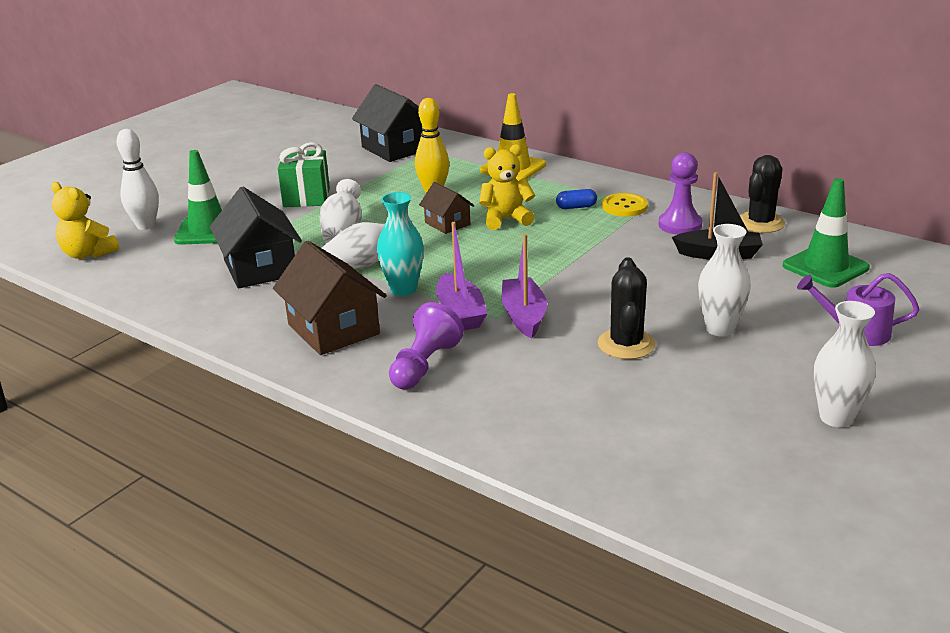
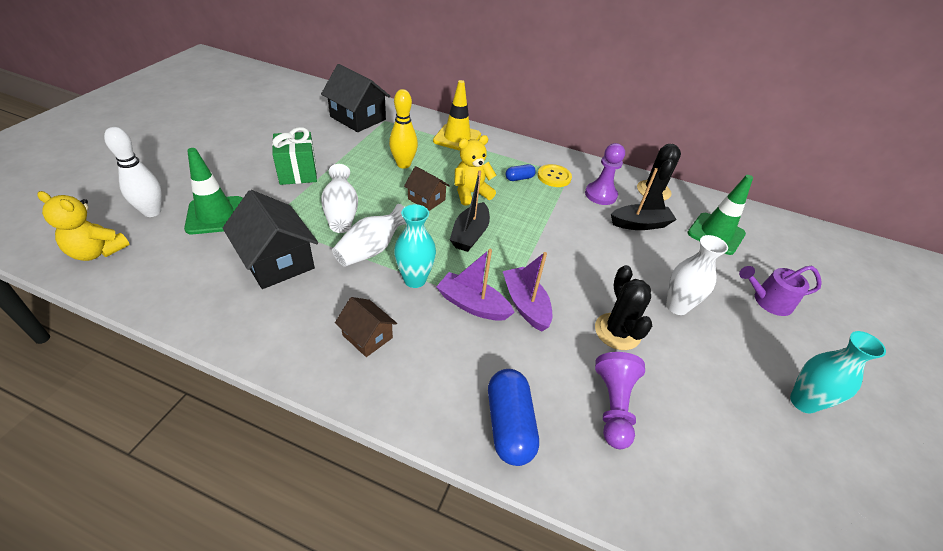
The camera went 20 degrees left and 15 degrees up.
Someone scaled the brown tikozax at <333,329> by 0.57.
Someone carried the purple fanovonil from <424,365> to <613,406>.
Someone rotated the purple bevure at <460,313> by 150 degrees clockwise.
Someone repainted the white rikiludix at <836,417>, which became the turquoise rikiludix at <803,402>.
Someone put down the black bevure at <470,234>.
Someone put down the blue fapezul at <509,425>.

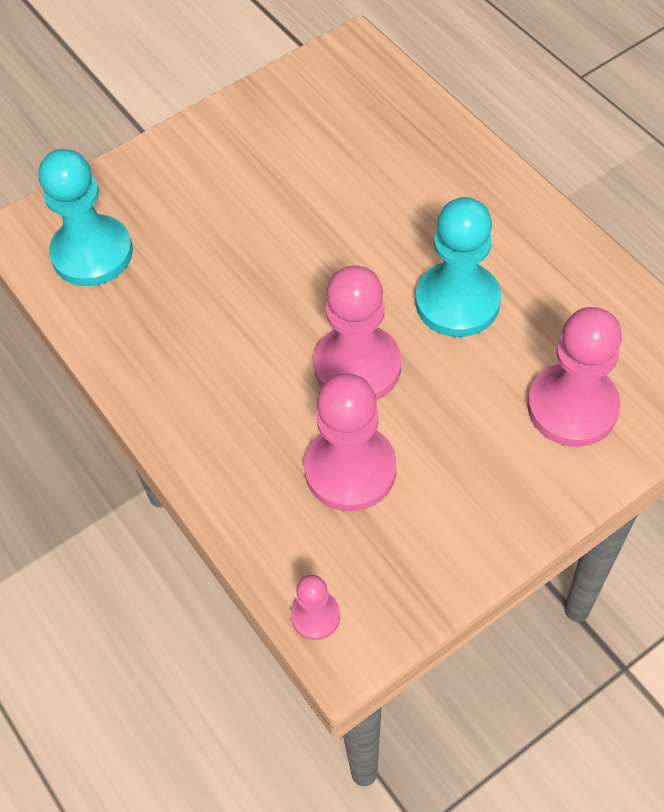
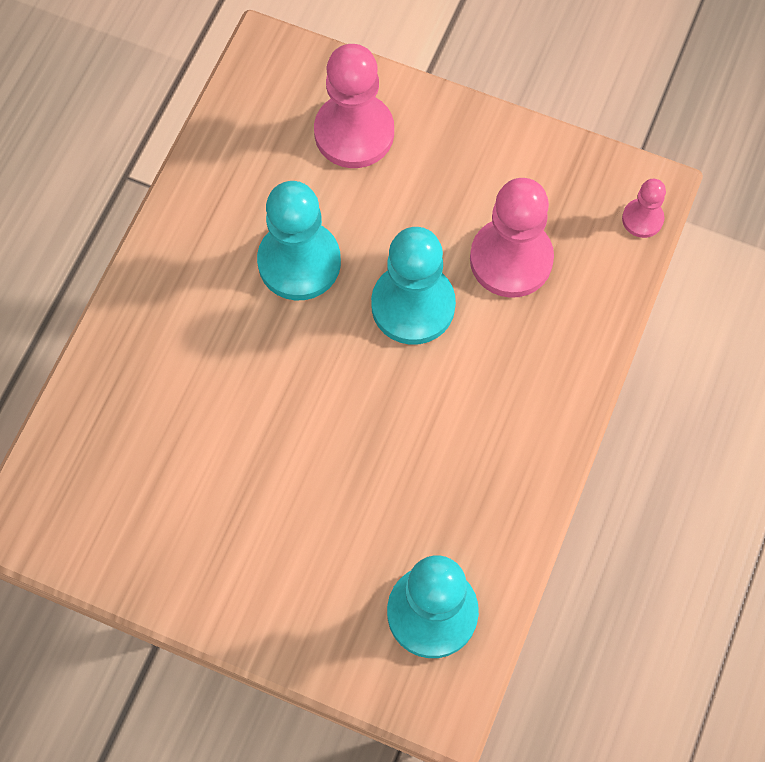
The camera went 125 degrees left and 10 degrees up.
Someone repainted the pink fanovonil at <357,366>, which became the turquoise fanovonil at <413,305>.

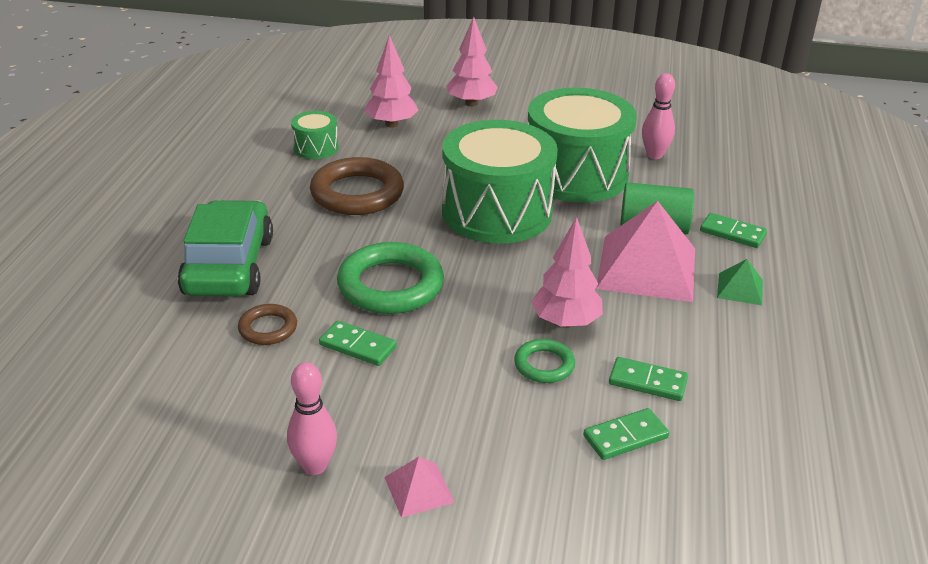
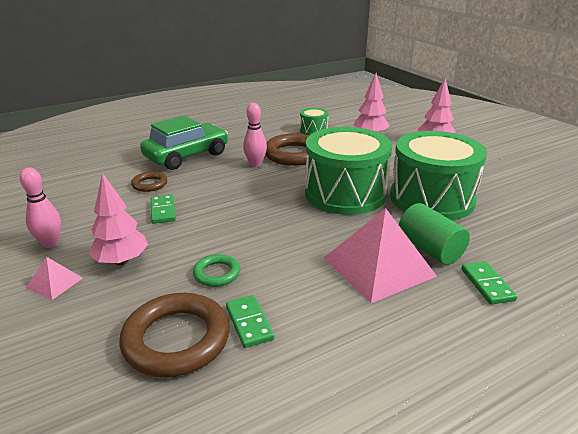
The camera went 50 degrees right and 5 degrees down.
Someone took away the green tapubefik at <390,285>.
Someone carried the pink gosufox from <565,322> to <121,261>.
Someone swapped the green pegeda at <625,437> for the brown tapubefik at <176,339>.
Someone carried the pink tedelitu from <654,155> to <255,164>.
Someone took away the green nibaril at <740,289>.

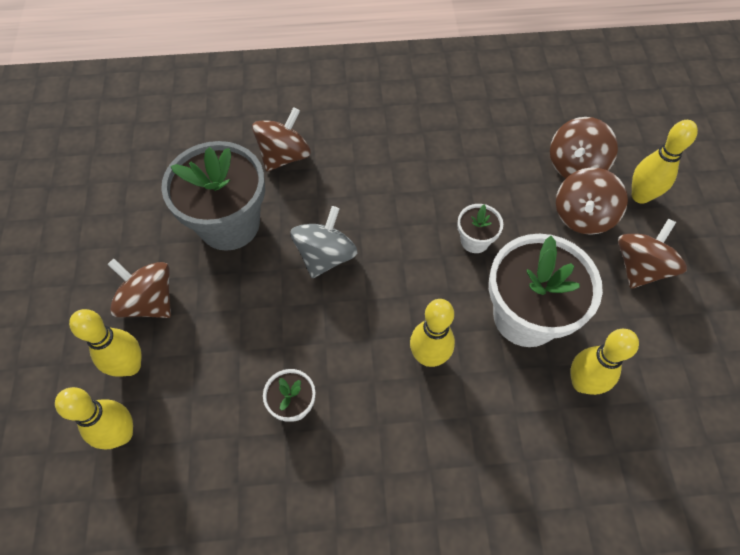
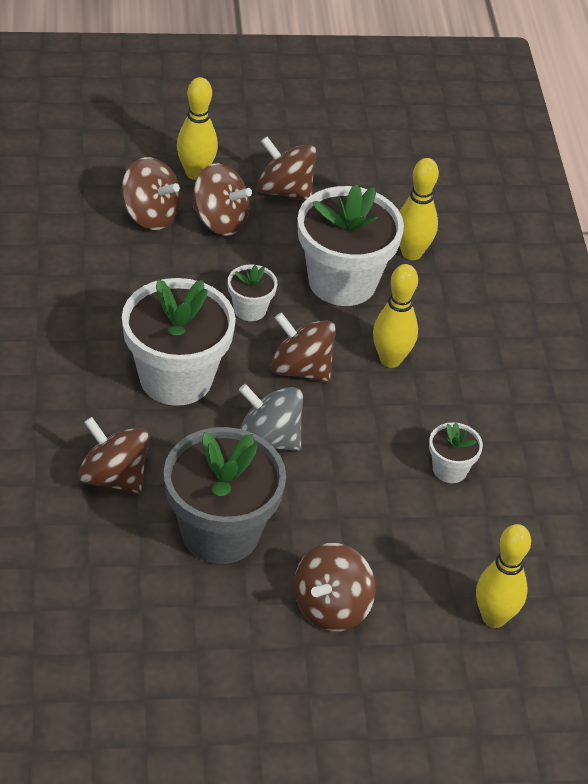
The camera went 95 degrees left and 15 degrees down.
Someone took away the yellow tedelitu at <130,366>.
Someone put down the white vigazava at <176,378>.
Someone put down the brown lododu at <300,369>.

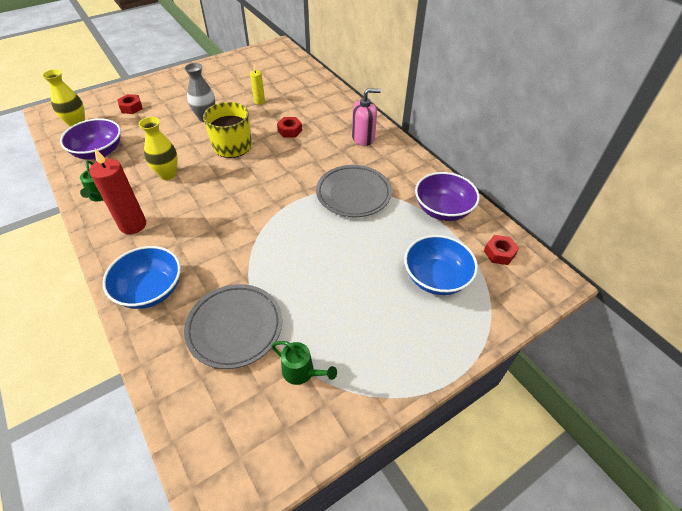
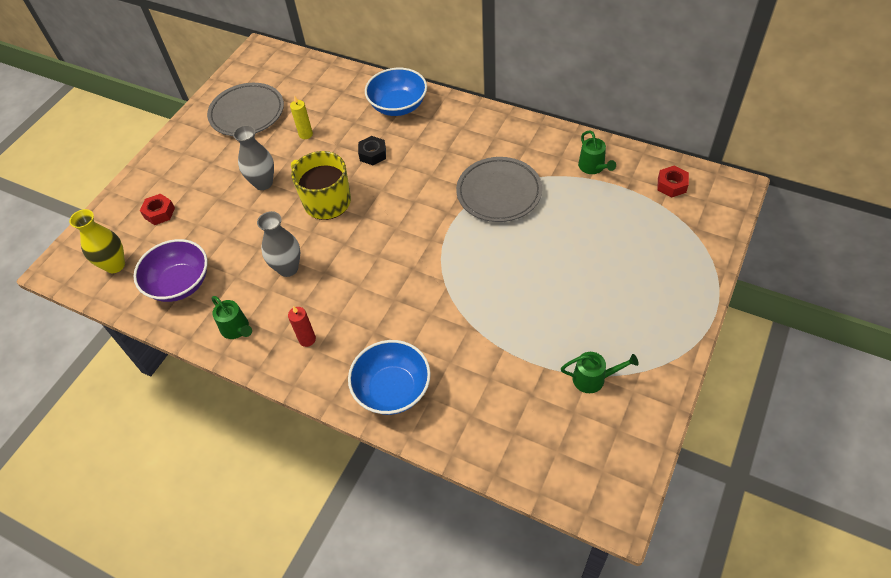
The camera went 25 degrees left and 5 degrees up.
Someone scaled the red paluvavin at <133,225> by 0.55.
Someone repainted the yellow rikiludix at <168,174>, which became the grey rikiludix at <288,268>.
Someone carried the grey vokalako from <235,328> to <247,113>.
Someone repainted the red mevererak at <290,131>, which became the black mevererak at <373,154>.
Someone took away the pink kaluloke at <363,138>.
Someone carried the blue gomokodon from <436,278> to <398,106>.
Someone swapped the purple gomokodon at <442,209> for the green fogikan at <593,167>.

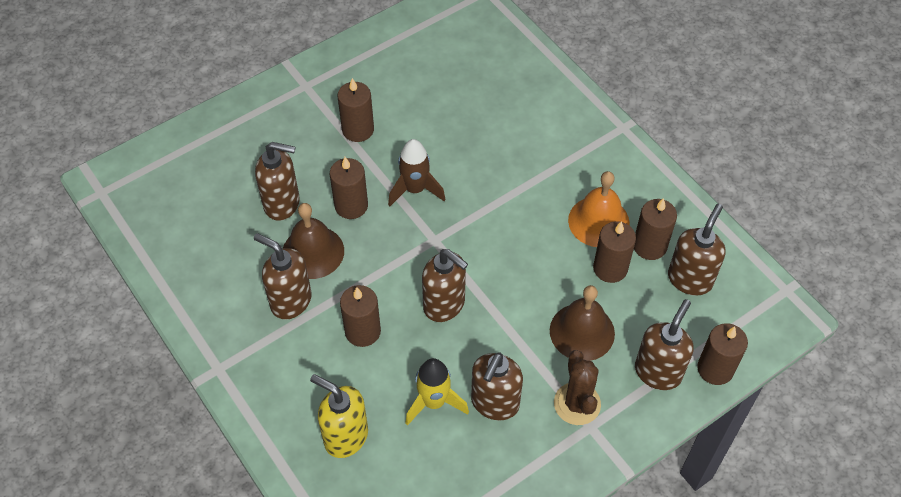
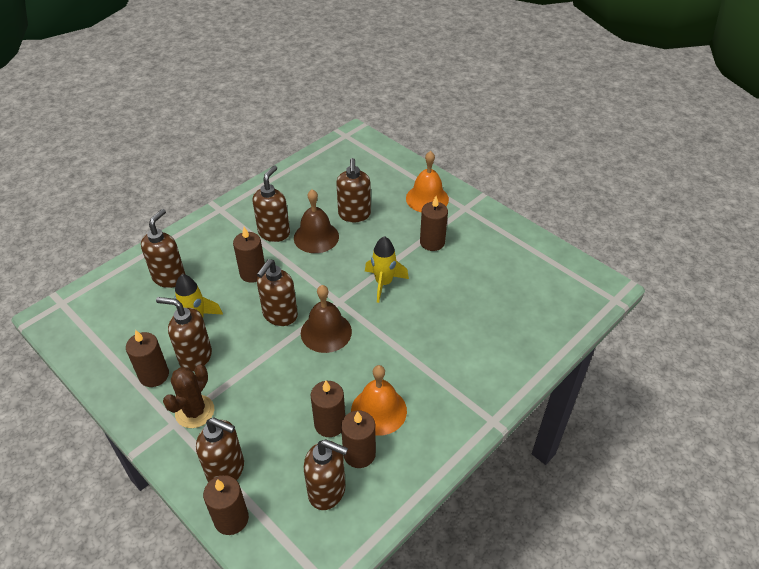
The camera went 80 degrees right and 10 degrees down.
Someone repainted the yellow kaluloke at <345,436>, which became the brown kaluloke at <169,277>.
Someone carried the brown paluvavin from <351,206> to <154,375>.
Someone repainted the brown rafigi at <415,189>, which became the yellow rafigi at <383,283>.
Someone carried the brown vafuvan from <582,332> to <326,332>.
Someone rotated the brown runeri at <577,404> by 45 degrees counterclockwise.
Someone put down the orange vafuvan at <427,198>.

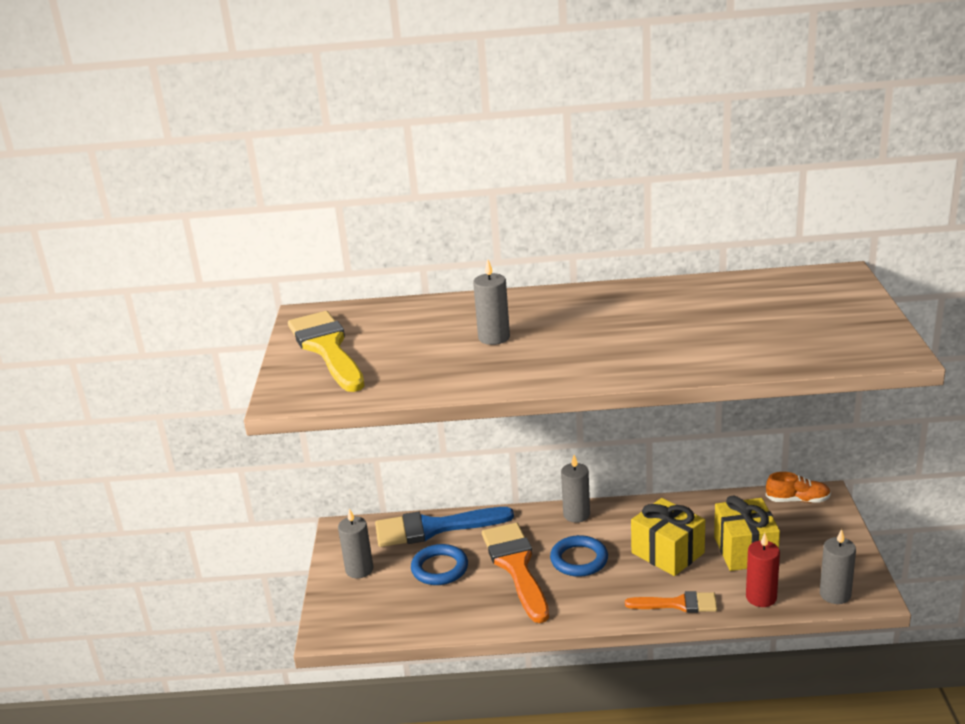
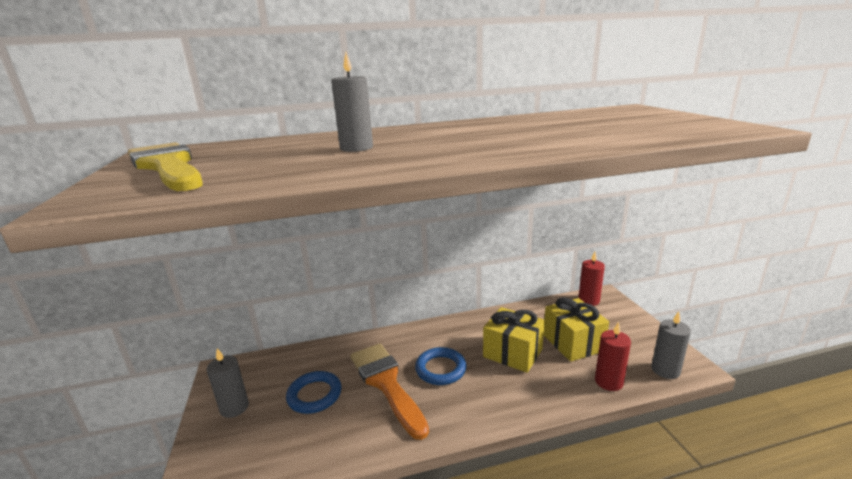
The camera went 15 degrees left and 5 degrees down.
Someone took away the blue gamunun at <434,528>.
Someone took away the grey paluvavin at <576,514>.
Someone took away the orange gamunun at <678,604>.
Someone swapped the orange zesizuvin at <797,500> for the red paluvavin at <588,300>.

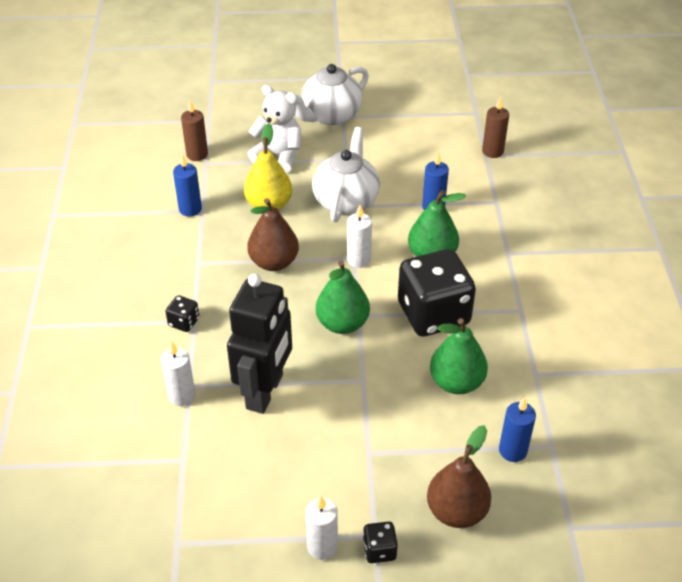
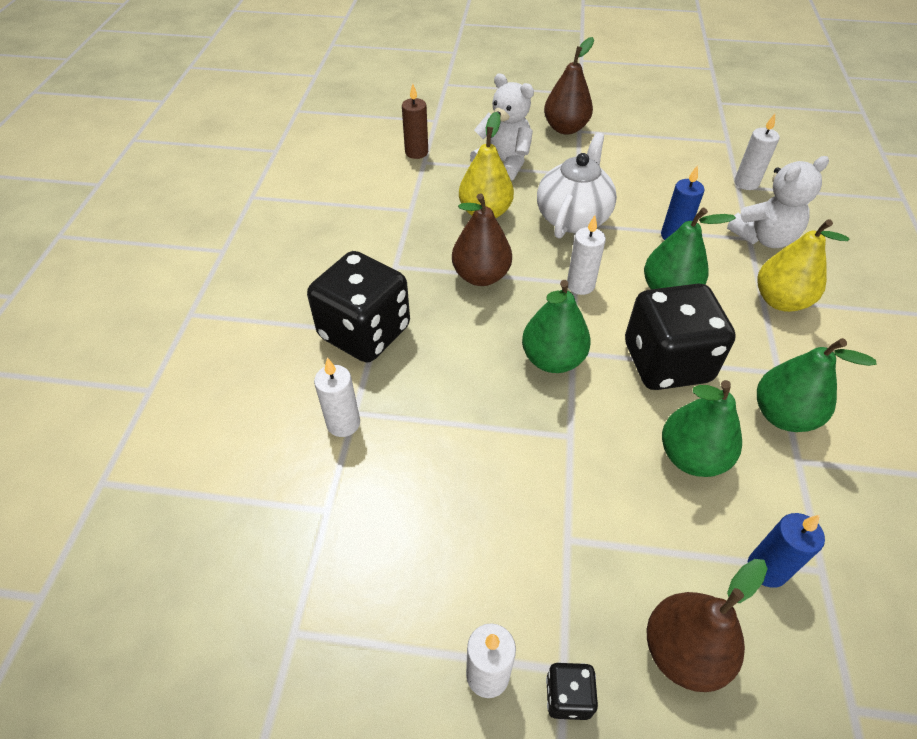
The camera went 10 degrees right and 5 degrees up.
Someone scaled the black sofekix at <184,322> by 2.41.
Someone took away the blue paluvavin at <190,209>.
Someone took away the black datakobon at <265,392>.
Someone swapped the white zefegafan at <330,116> for the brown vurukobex at <565,128>.
Someone repainted the brown paluvavin at <492,151>, which became the white paluvavin at <746,183>.
Someone put down the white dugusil at <764,238>.
Someone put down the green vurukobex at <783,415>.
Someone put down the yellow vurukobex at <780,301>.

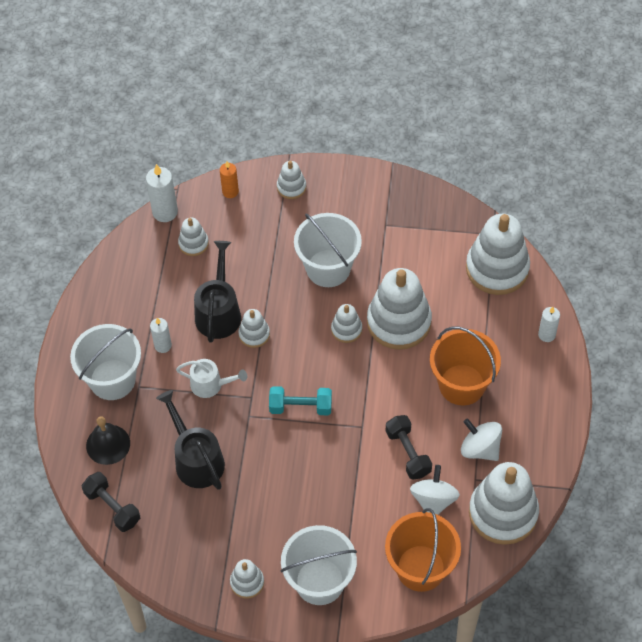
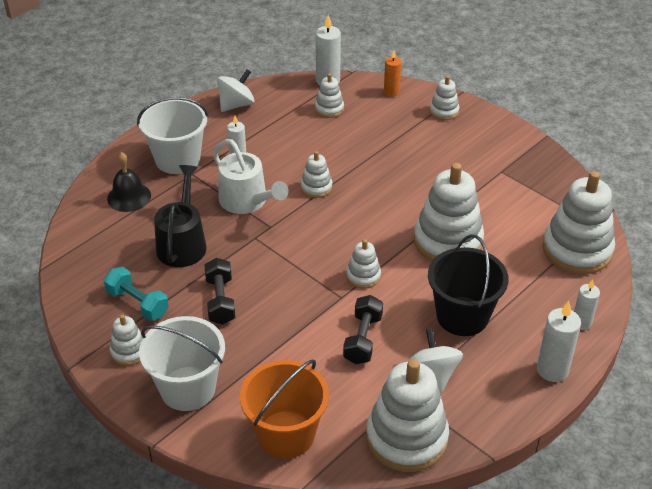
The camera went 35 degrees right and 15 degrees down.
Someone carried the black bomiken from <112,507> to <220,300>.
Someone scaled the white fogikan at <210,385> by 1.51.
Someone took away the black fogikan at <219,312>.
Someone carried the turquoise bomiken from <300,407> to <137,303>.
Someone took away the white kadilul at <328,268>.
Someone carried the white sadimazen from <346,329> to <363,276>.
Someone carried the white lododu from <433,500> to <236,105>.
Someone repainted the orange kadilul at <462,385>, which became the black kadilul at <462,316>.
Someone put down the white paluvavin at <552,370>.

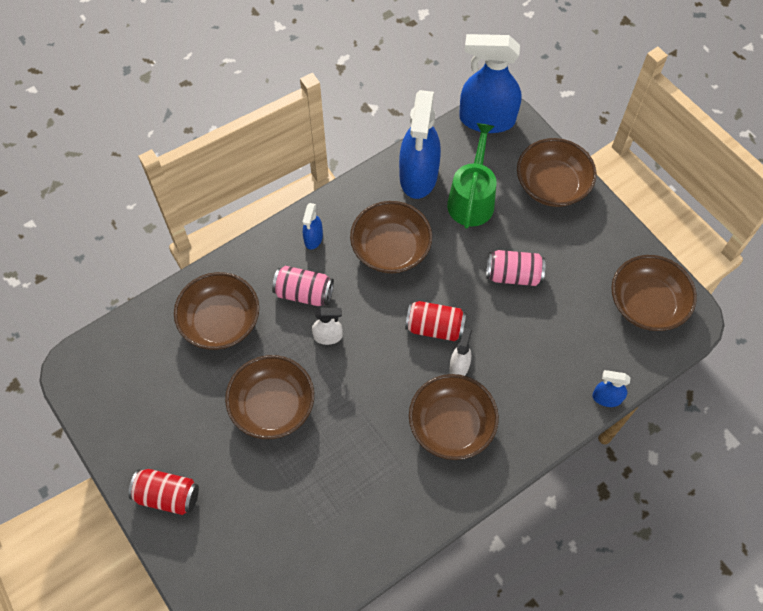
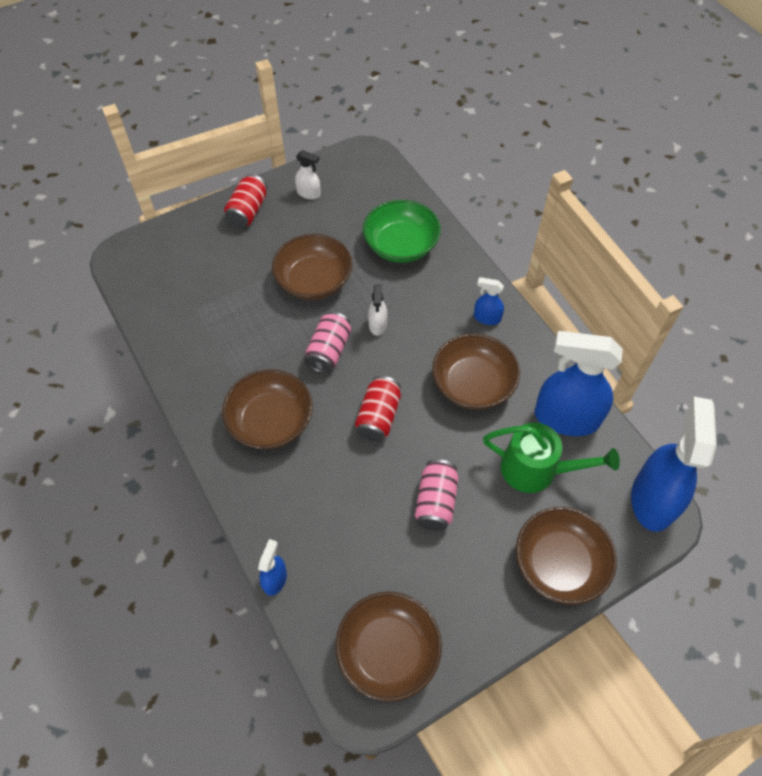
The camera went 95 degrees right and 5 degrees down.
Someone repainted the brown gomokodon at <220,321>, which became the green gomokodon at <401,245>.
Someone carried the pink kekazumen from <304,293> to <329,351>.
Someone carried the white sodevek from <459,366> to <309,193>.

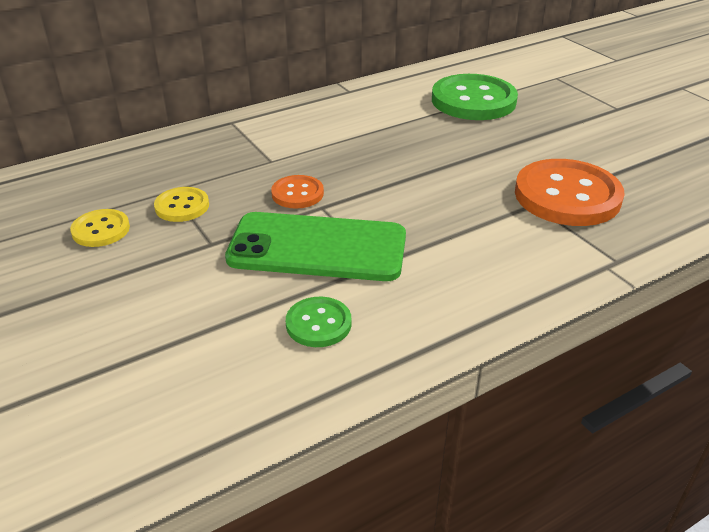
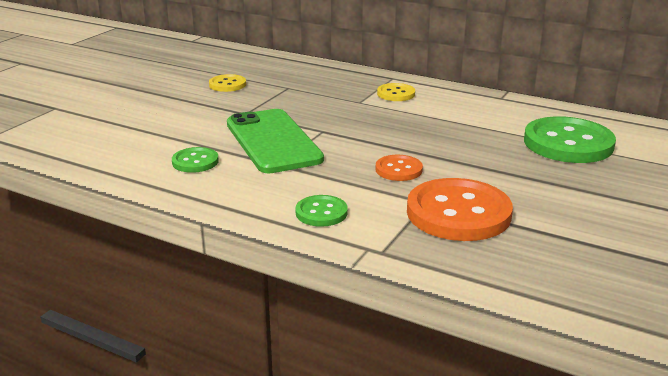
The camera went 60 degrees right and 10 degrees down.
Someone carried the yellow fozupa from <182,206> to <396,94>.
Someone carried the orange fozupa from <297,194> to <398,170>.
Someone put down the green fozupa at <321,213>.

